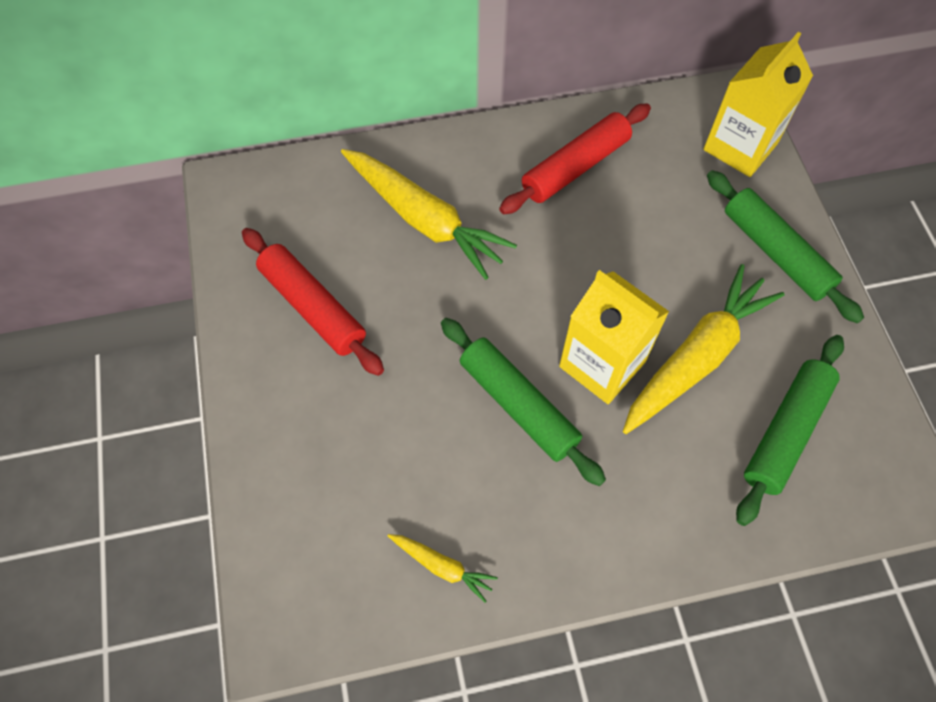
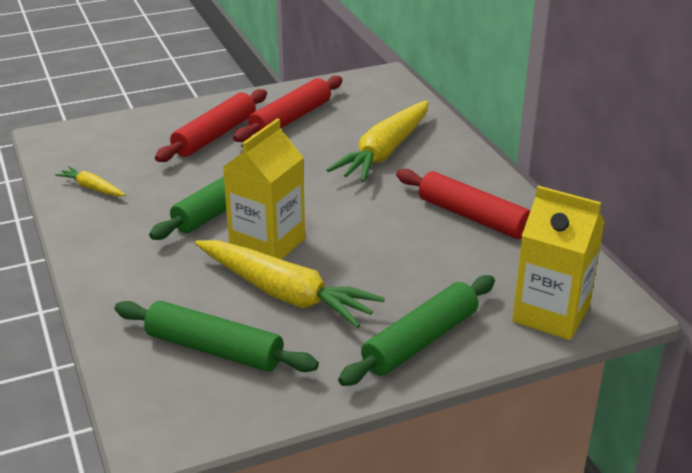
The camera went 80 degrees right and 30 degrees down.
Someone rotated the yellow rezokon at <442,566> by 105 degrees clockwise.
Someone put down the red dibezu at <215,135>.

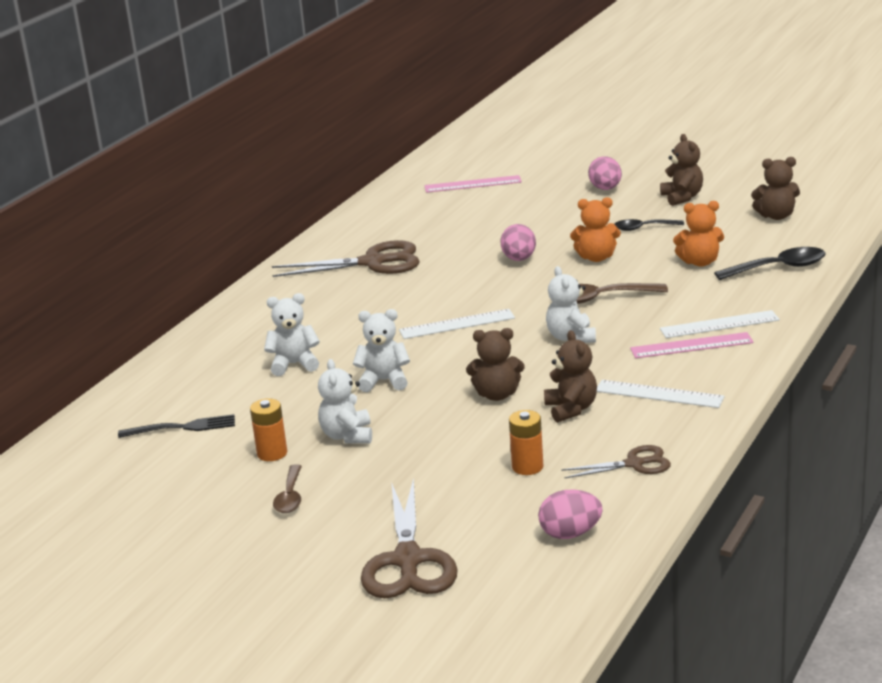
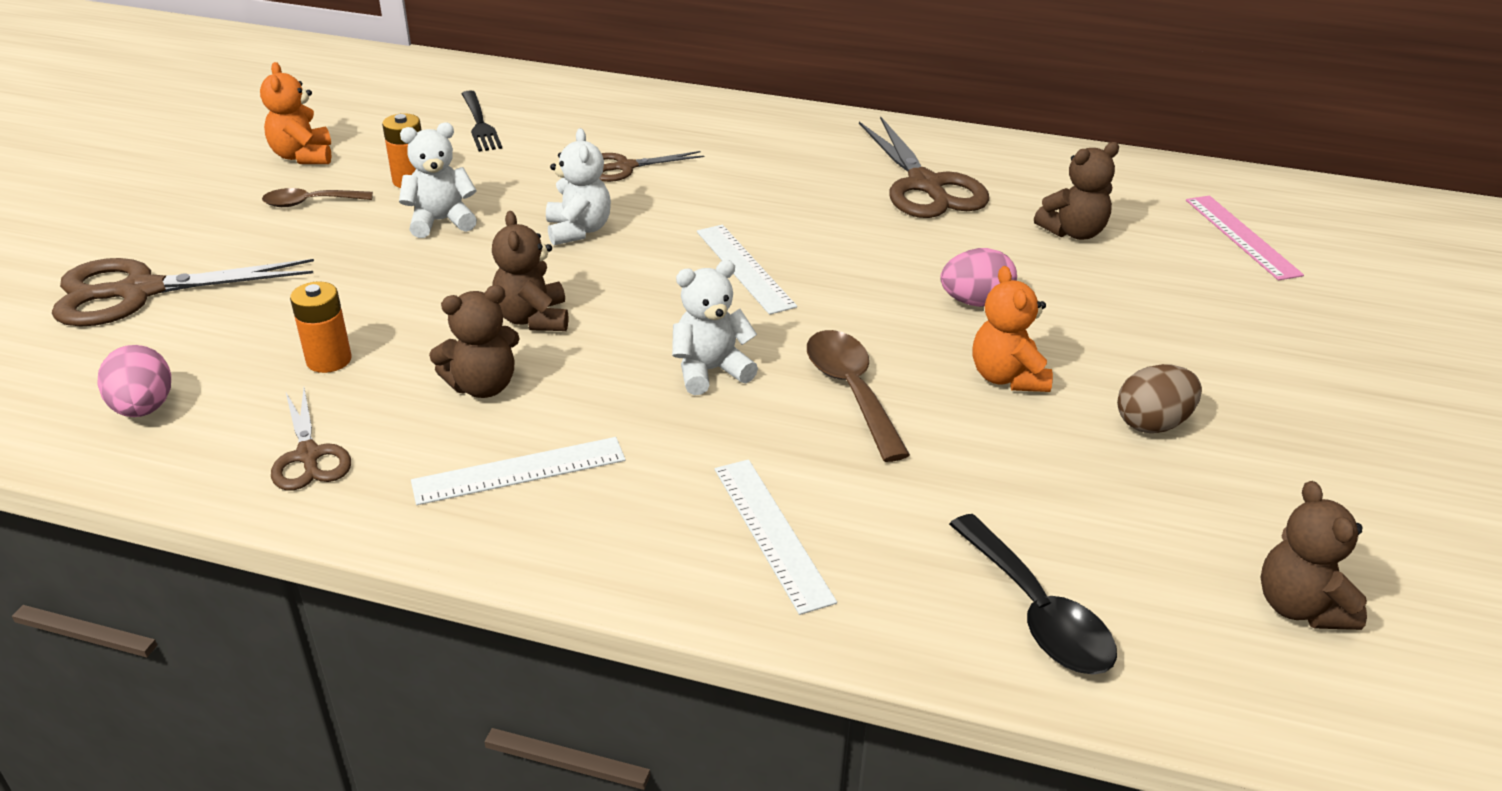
The camera went 75 degrees right and 10 degrees up.
Someone swapped the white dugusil at <294,364> for the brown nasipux at <625,167>.
Someone took away the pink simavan at <605,189>.
Someone rotated the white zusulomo at <659,394> by 60 degrees clockwise.
Someone swapped the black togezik at <643,228> for the brown simavan at <1152,423>.
Someone took away the pink zusulomo at <691,345>.
Someone carried the brown dugusil from <682,197> to <1073,232>.
Someone carried the orange dugusil from <700,262> to <303,156>.

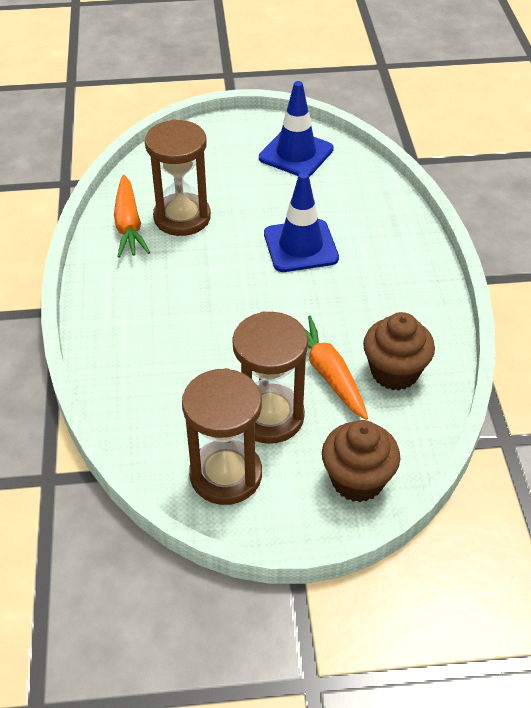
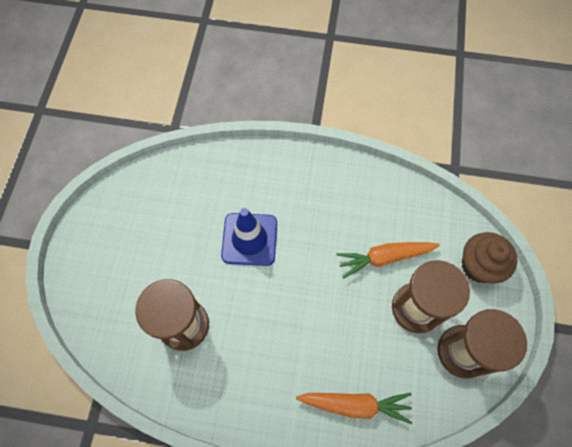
The camera went 75 degrees left and 20 degrees up.
Someone carried the orange rezokon from <129,225> to <355,404>.
Someone took away the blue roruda at <296,153>.
Someone took away the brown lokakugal at <394,372>.

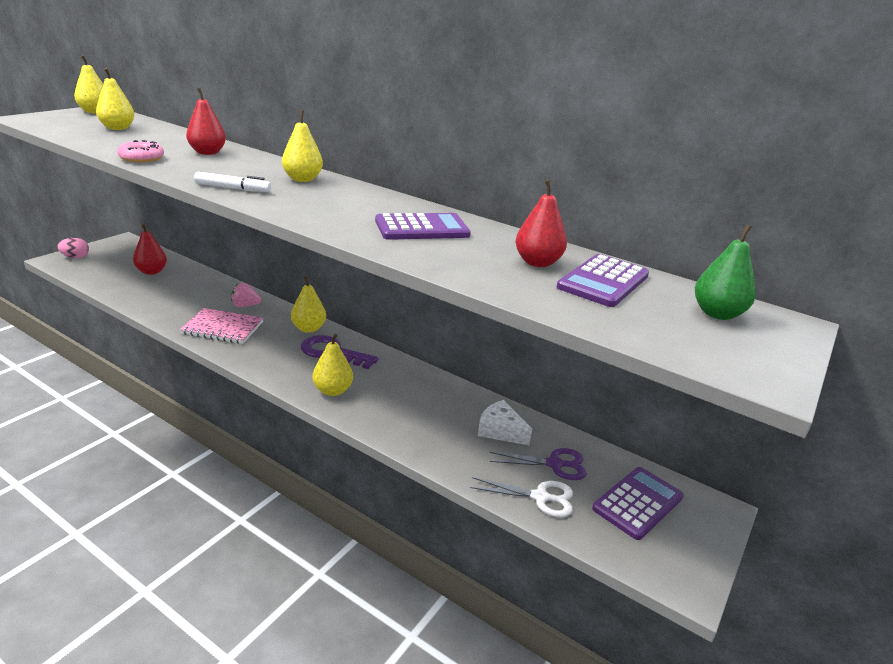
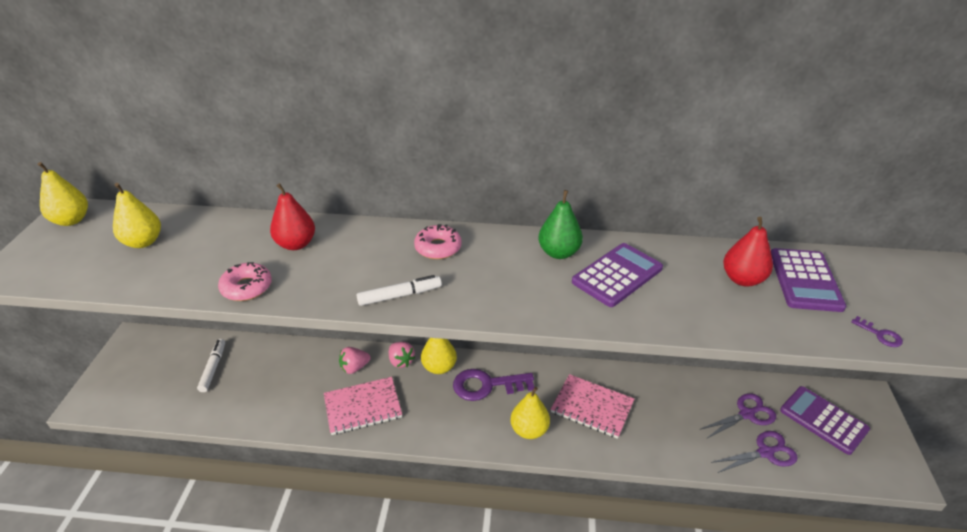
The camera went 25 degrees left and 10 degrees up.
Someone took away the pink simavan at <75,257>.
Someone swapped the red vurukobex at <151,272> for the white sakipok at <213,368>.
Someone swapped the yellow vurukobex at <302,179> for the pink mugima at <438,247>.
Someone repainted the white nasipux at <540,497>, which became the purple nasipux at <765,453>.
Someone took away the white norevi at <500,431>.
Someone rotated the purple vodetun at <638,503> by 60 degrees counterclockwise.
Someone carried the green vurukobex from <717,314> to <559,253>.
Someone put down the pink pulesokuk at <401,361>.
Someone put down the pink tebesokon at <592,407>.
Someone put down the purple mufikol at <880,335>.

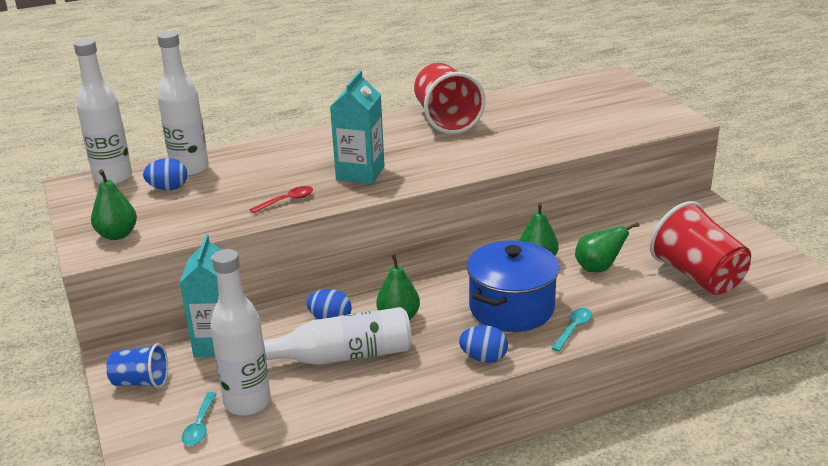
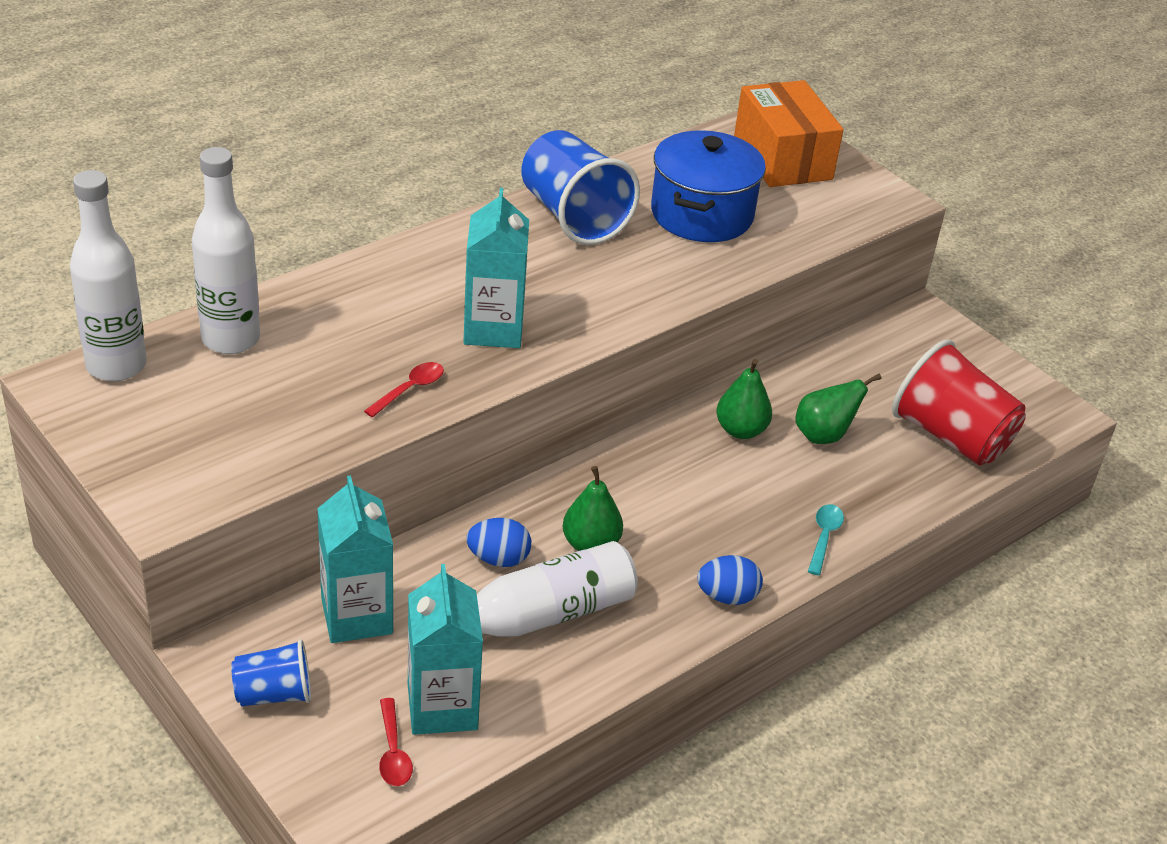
The camera went 20 degrees left and 10 degrees up.
Someone took away the green vurukobex at <117,235>.
Someone took away the blue simavan at <168,188>.
Someone repainted the turquoise togezik at <200,426>, which became the red togezik at <393,752>.
Someone swapped the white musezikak at <247,402> for the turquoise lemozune at <442,707>.
Someone repainted the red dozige at <446,120>, which became the blue dozige at <573,217>.
Someone carried the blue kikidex from <511,308> to <702,214>.
Someone put down the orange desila at <782,158>.

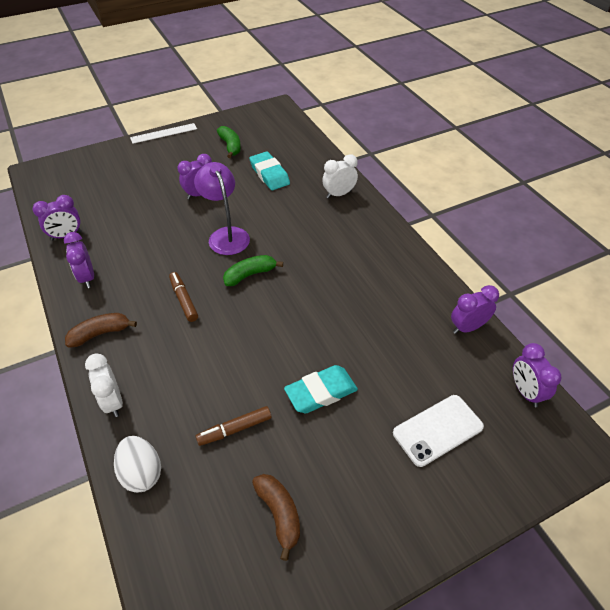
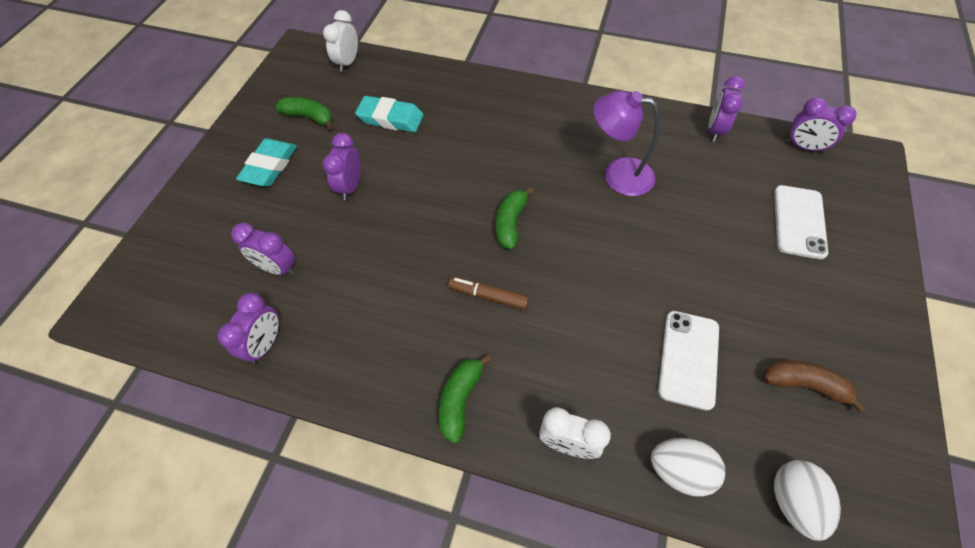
The camera went 45 degrees left and 10 degrees up.
Someone carried the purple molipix from <87,277> to <278,268>.
Someone repainted the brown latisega at <100,333>, which became the green latisega at <460,399>.
Someone took away the white zusulomo at <164,133>.
Someone carried the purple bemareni from <226,235> to <617,174>.
Someone swapped the brown sakipok at <234,429> for the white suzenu at <688,359>.
Someone carried the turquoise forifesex from <321,392> to <270,166>.
Someone carried the white molipix from <339,194> to <348,63>.
Someone put down the white simavan at <792,501>.

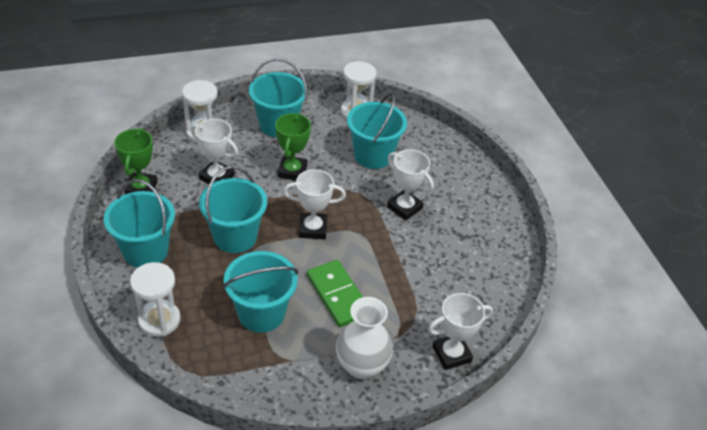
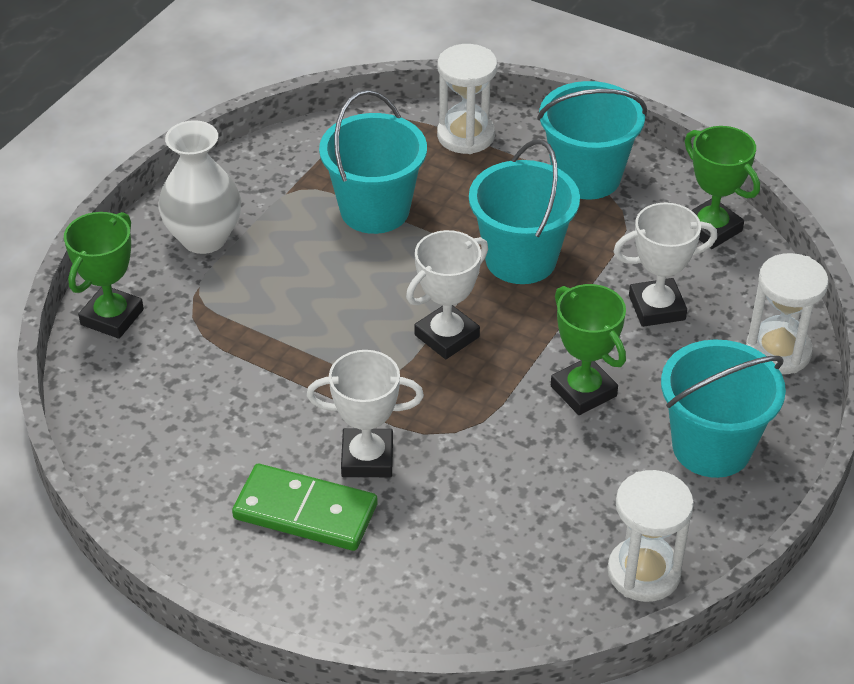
The camera went 140 degrees right and 0 degrees up.
Someone carried the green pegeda from <338,295> to <305,511>.
Someone took away the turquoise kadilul at <373,155>.
Someone repainted the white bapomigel at <451,354>, which became the green bapomigel at <112,317>.

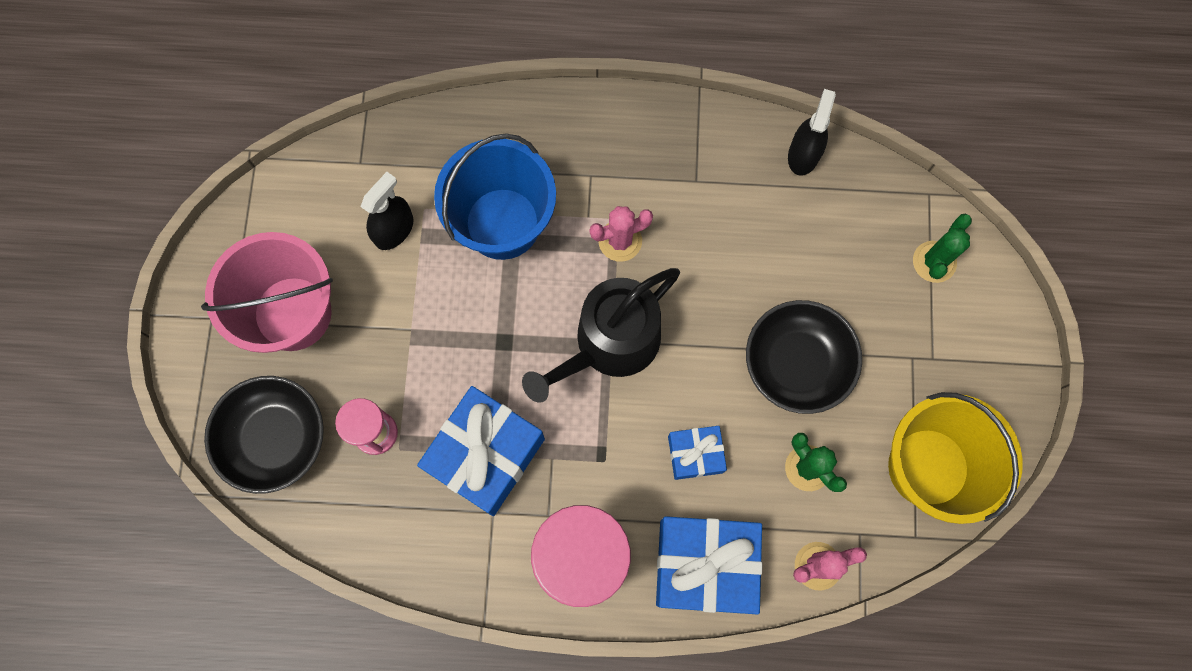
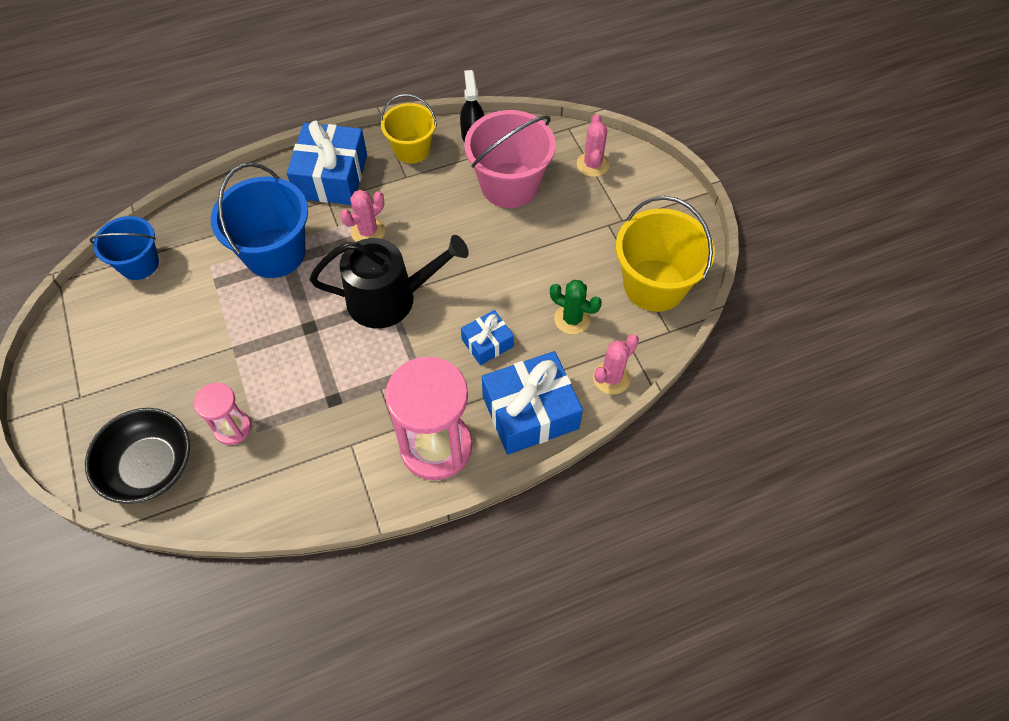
The camera went 25 degrees left and 15 degrees down.
Someone carried the pink kadilul from <292,313> to <509,185>.
Someone took away the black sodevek at <394,230>.
Someone carried the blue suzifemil from <485,455> to <331,176>.
Someone rotated the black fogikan at <609,344> by 120 degrees counterclockwise.
Someone took away the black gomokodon at <797,363>.
Someone repainted the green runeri at <934,262>, which became the pink runeri at <592,164>.
Someone put down the blue kadilul at <139,264>.
Someone put down the yellow kadilul at <412,149>.

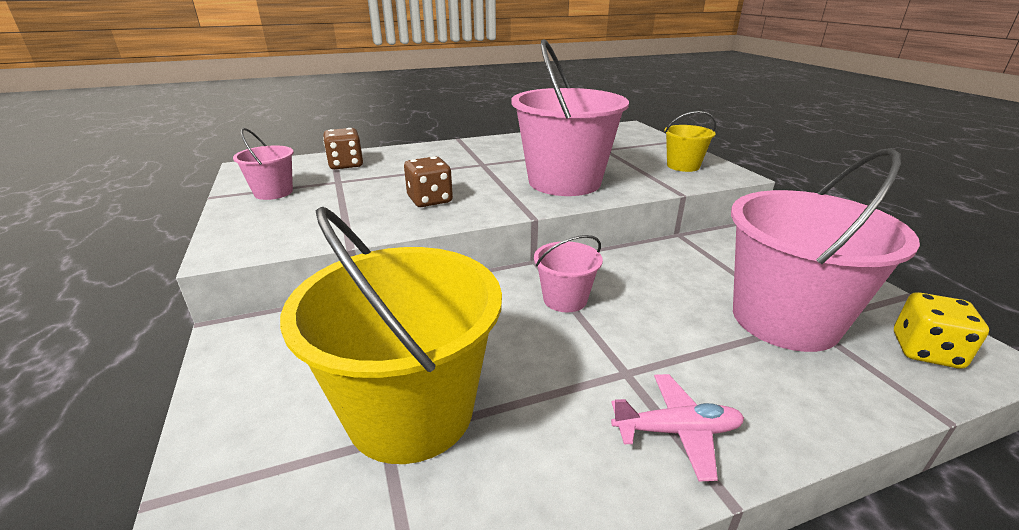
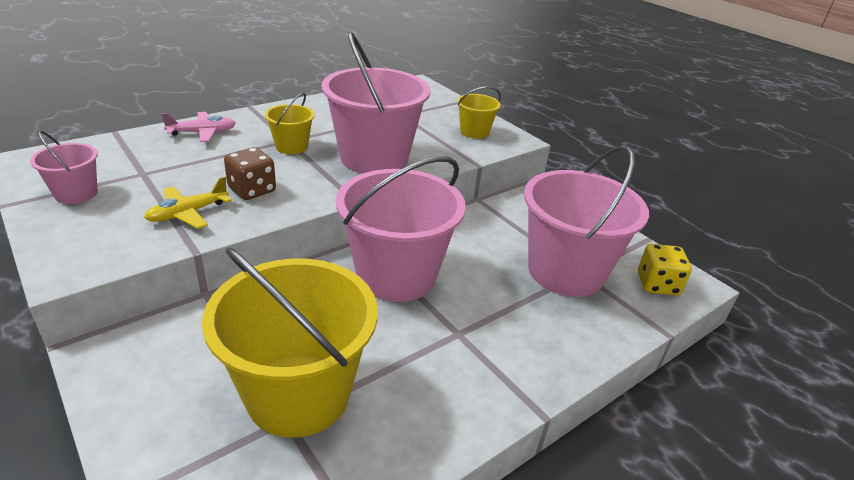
The camera went 20 degrees left and 5 degrees up.
Someone took away the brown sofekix at <346,165>.
Someone scaled the pink kadilul at <565,299> by 2.11.
Someone carried the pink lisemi from <677,431> to <202,133>.
Someone put down the yellow lisemi at <188,213>.
Someone put down the yellow kadilul at <291,146>.

